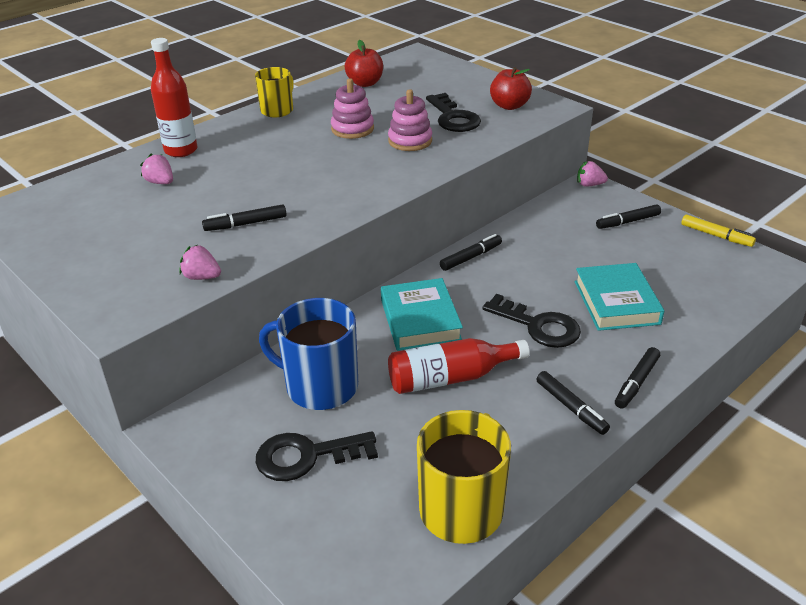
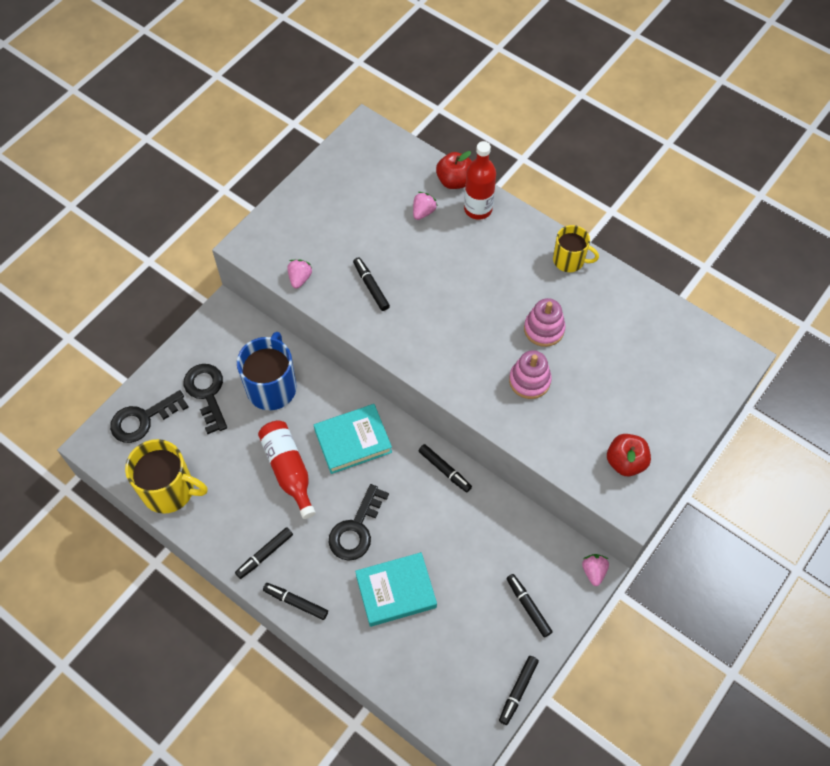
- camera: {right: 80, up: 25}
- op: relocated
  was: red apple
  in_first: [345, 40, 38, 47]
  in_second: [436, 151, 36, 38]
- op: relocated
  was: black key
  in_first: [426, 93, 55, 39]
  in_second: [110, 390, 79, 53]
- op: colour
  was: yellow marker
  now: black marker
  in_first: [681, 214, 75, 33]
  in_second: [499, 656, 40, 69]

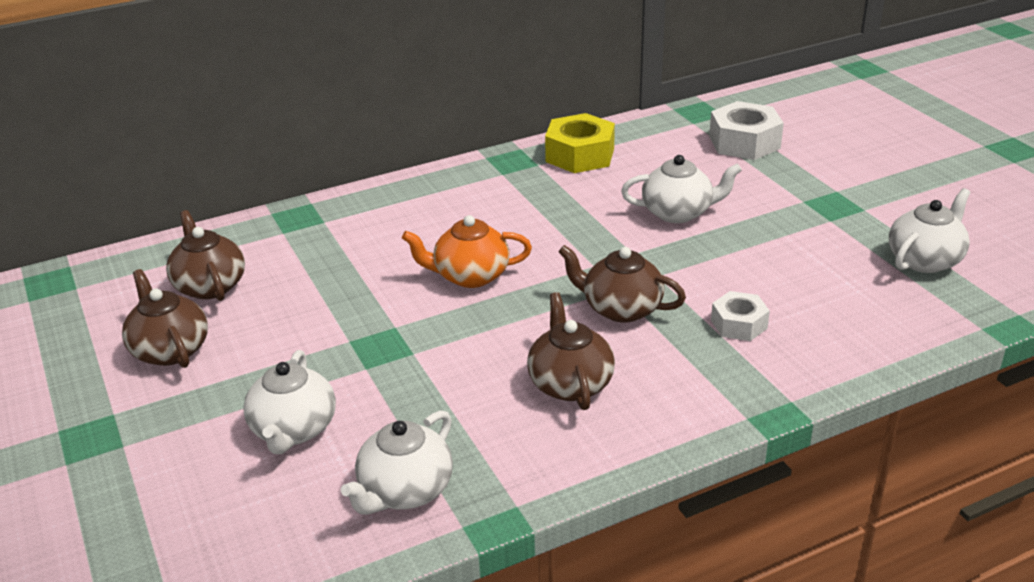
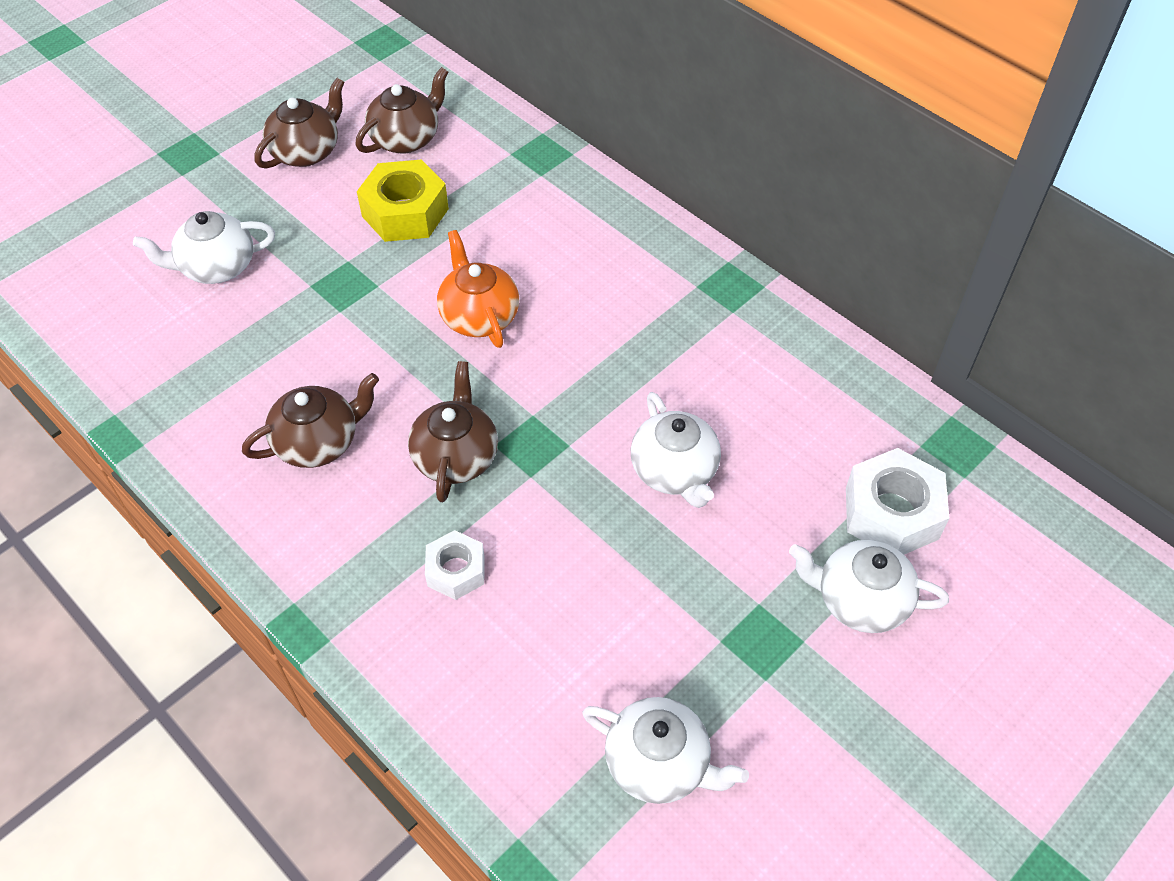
- camera: {right: 70, up: 20}
- op: relocated
  was: white teapot
  in_first: [341, 410, 112, 105]
  in_second: [789, 540, 160, 93]
- op: relocated
  was: yellow nut
  in_first: [545, 113, 70, 60]
  in_second: [357, 160, 92, 82]

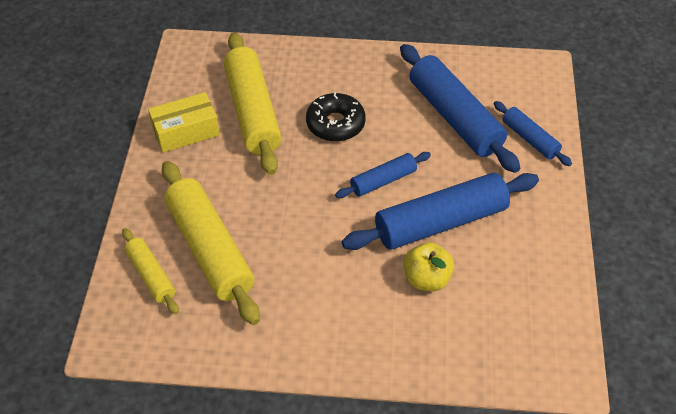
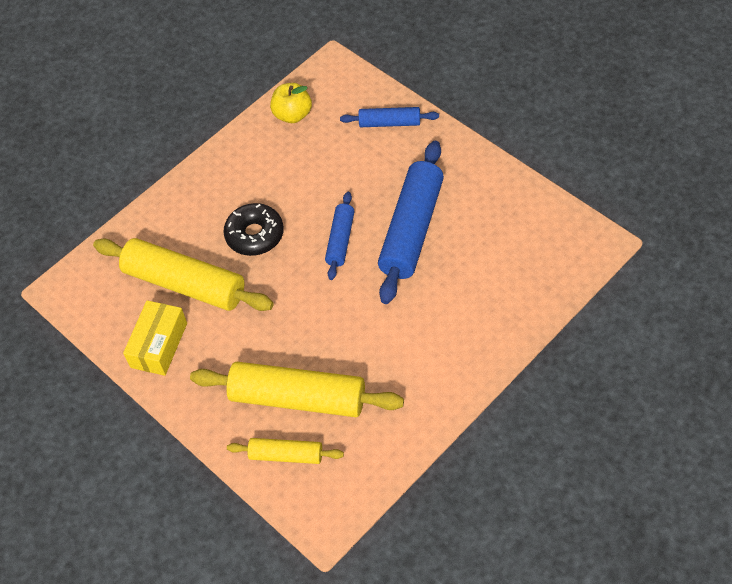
- camera: {right: -45, up: 5}
- op: missing
  was: blue rolling pin
  in_first: [400, 44, 120, 129]
- op: relocated
  was: yellow apple
  in_first: [403, 242, 51, 49]
  in_second: [270, 83, 42, 40]

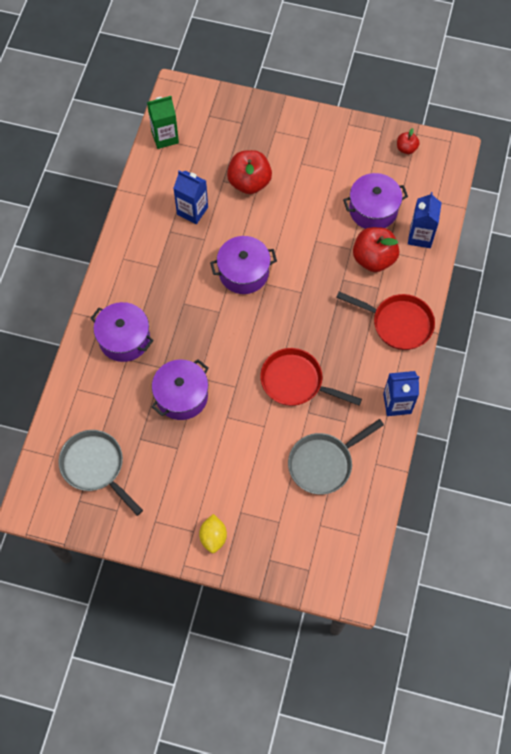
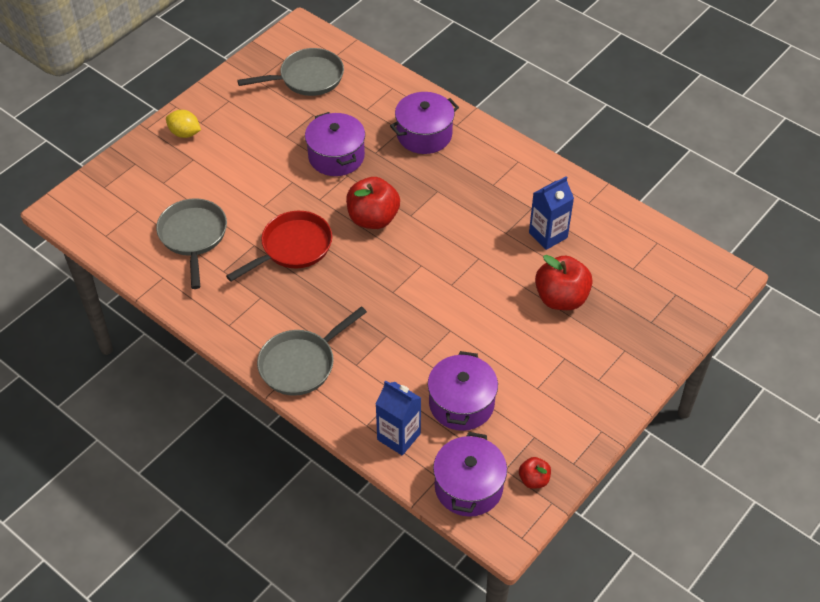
- camera: {right: 115, up: -15}
- op: missing
  was: green carton
  in_first: [147, 96, 32, 53]
- op: missing
  was: blue carton
  in_first: [383, 371, 36, 45]
- op: relocated
  was: purple pot
  in_first: [210, 236, 67, 58]
  in_second: [433, 432, 74, 85]
- op: relocated
  was: red apple
  in_first: [353, 227, 46, 45]
  in_second: [346, 177, 54, 52]
- op: colour
  was: red pan
  now: grey pan
  in_first: [336, 292, 99, 58]
  in_second: [257, 306, 110, 90]

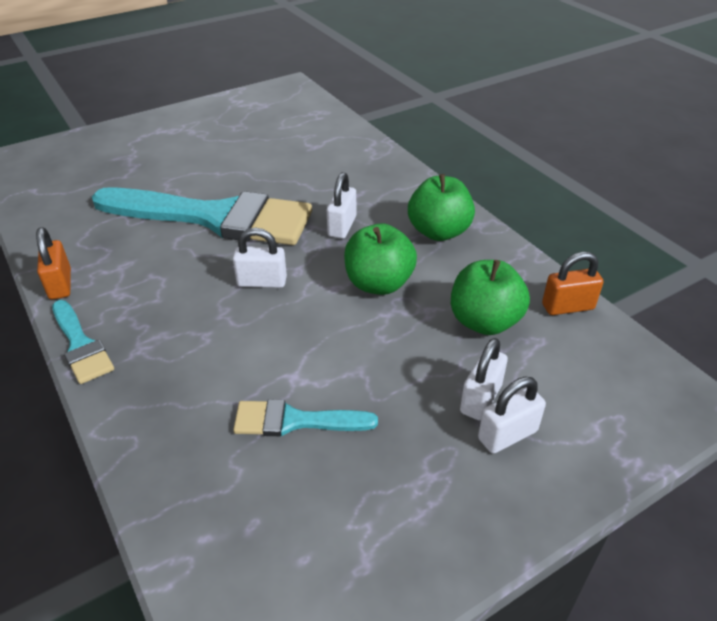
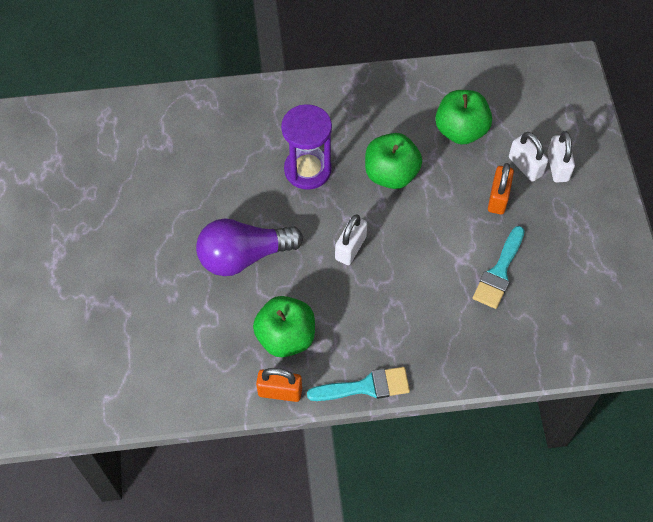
- camera: {right: -65, up: 20}
- op: relocated
  was: green apple
  in_first: [408, 174, 67, 67]
  in_second: [253, 296, 62, 61]
- op: relocated
  was: orange padlock
  in_first: [542, 252, 62, 63]
  in_second: [488, 163, 26, 52]
- op: exchanged
  was: turquoise brush
  now: purple light bulb
  in_first: [92, 187, 220, 58]
  in_second: [196, 219, 107, 57]
- op: exchanged
  was: white padlock
  now: purple hourglass
  in_first: [327, 172, 29, 67]
  in_second: [281, 104, 51, 86]

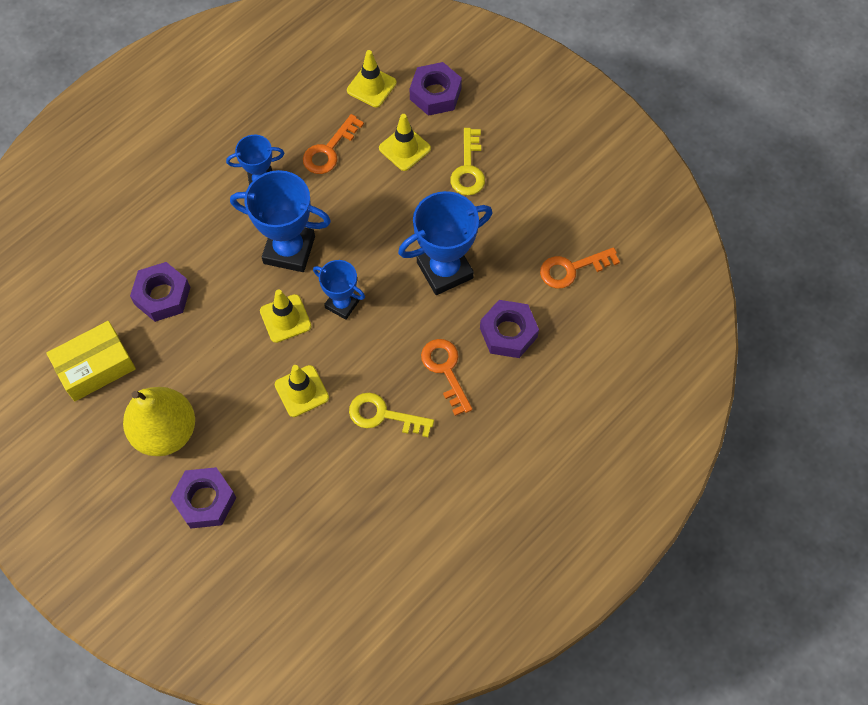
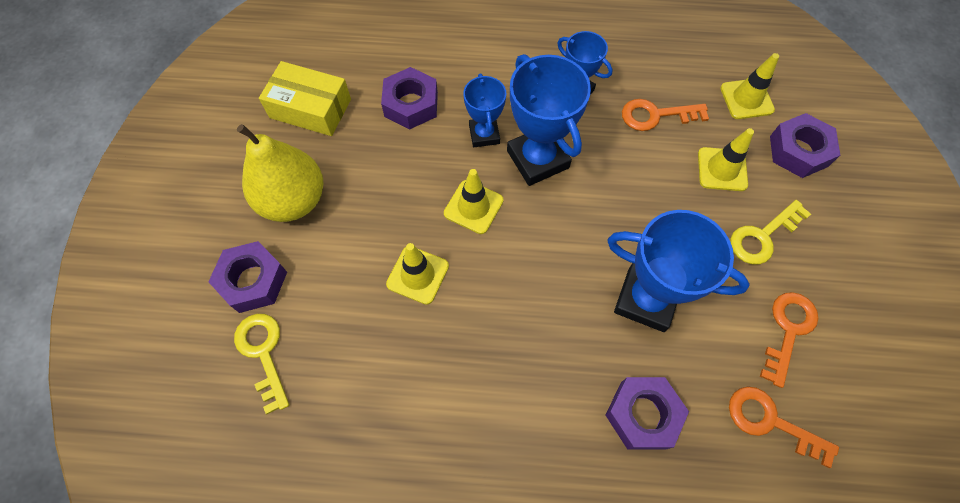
- camera: {right: 50, up: 0}
- op: relocated
  was: blue trophy
  in_first: [313, 260, 52, 60]
  in_second: [463, 74, 43, 73]
- op: relocated
  was: yellow key
  in_first: [349, 393, 85, 44]
  in_second: [234, 314, 55, 100]
- op: relocated
  was: orange key
  in_first: [421, 339, 51, 77]
  in_second: [760, 292, 58, 96]

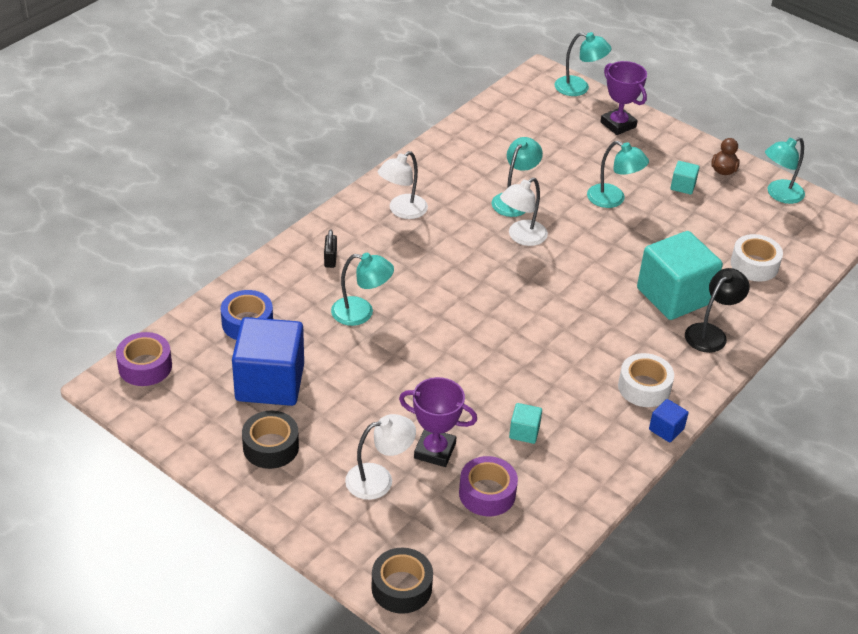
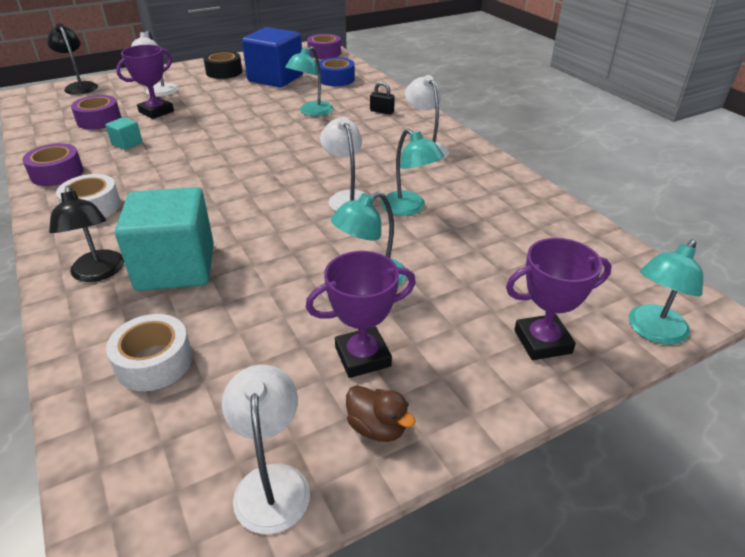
- camera: {right: 115, up: -5}
- op: missing
  was: blue cube
  in_first: [649, 399, 39, 43]
- op: appeared
  now: purple tape
  in_second: [22, 143, 62, 43]
- op: exchanged
  was: black tape
  now: black lamp
  in_first: [371, 548, 62, 66]
  in_second: [47, 23, 51, 72]
- op: exchanged
  was: turquoise cube
  now: purple trophy
  in_first: [671, 161, 29, 34]
  in_second: [306, 251, 110, 127]
- op: colour
  was: turquoise lamp
  now: white lamp
  in_first: [765, 137, 40, 67]
  in_second: [222, 365, 88, 169]

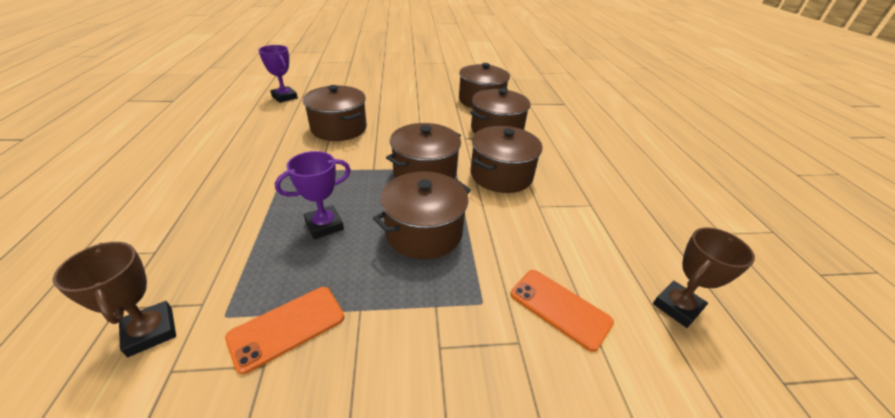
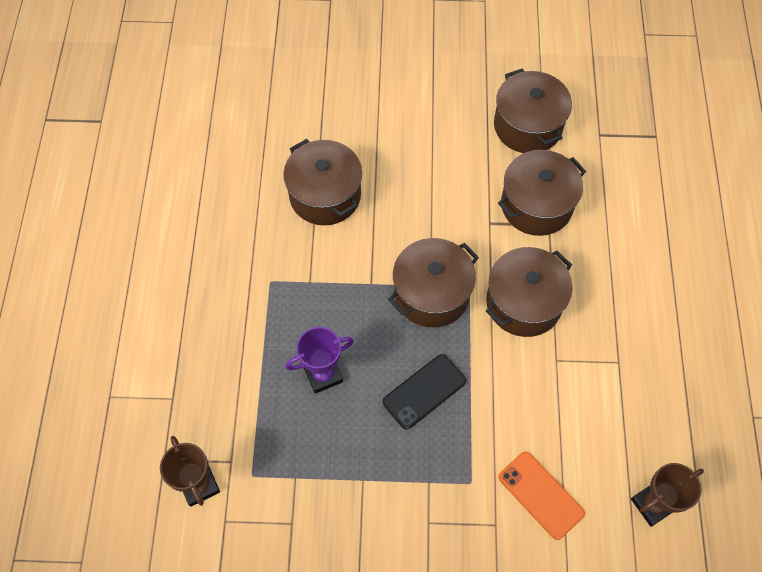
- camera: {right: 10, up: 25}
- op: missing
  was: orange phone
  in_first: [225, 287, 119, 87]
- op: missing
  was: purple trophy
  in_first: [258, 45, 40, 58]
- op: exchanged
  was: brown pot
  now: black phone
  in_first: [373, 171, 98, 88]
  in_second: [383, 354, 83, 76]

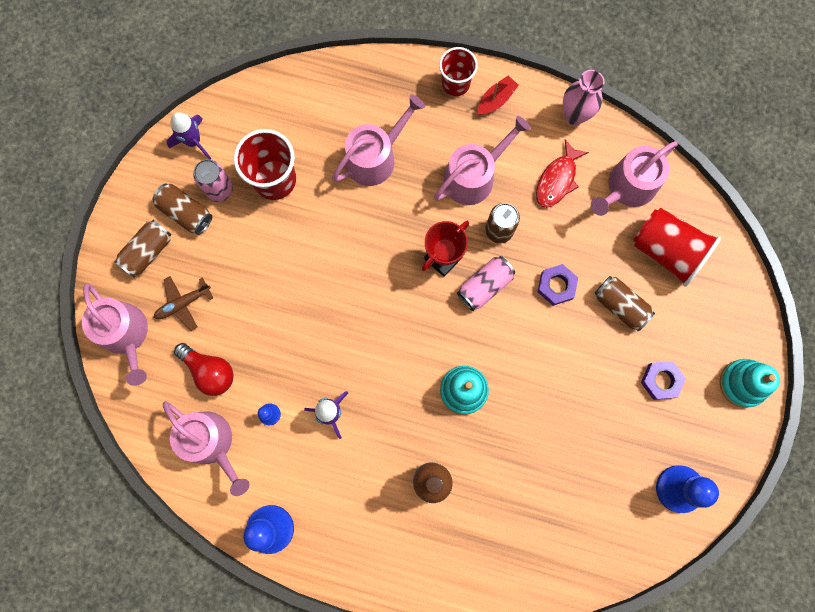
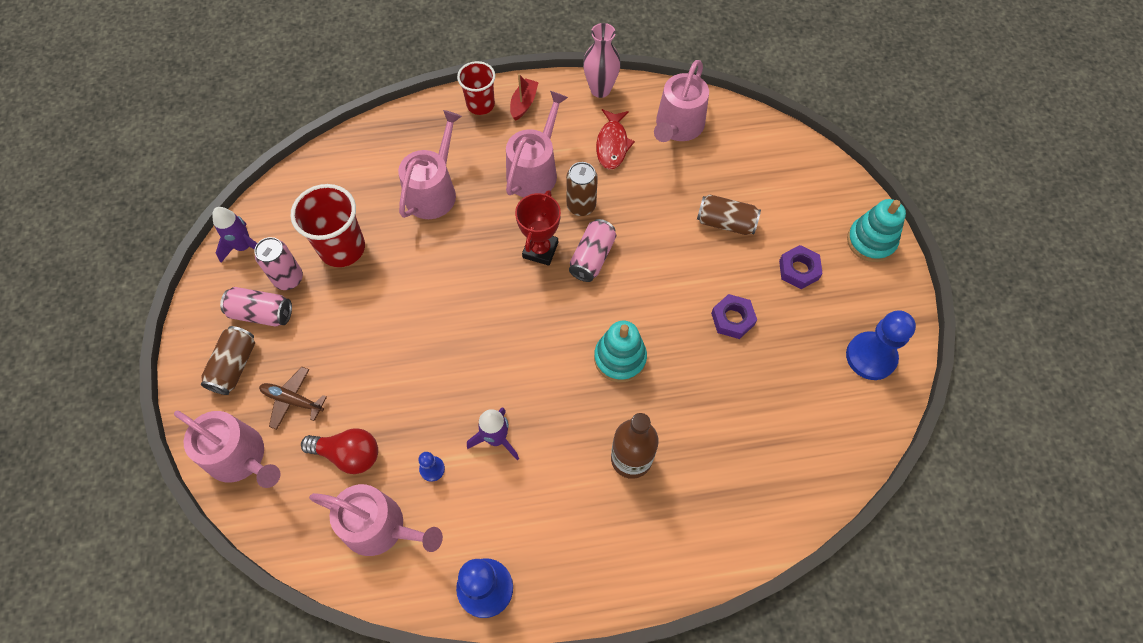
- camera: {right: -25, up: -15}
- op: missing
  was: red cup
  in_first: [633, 208, 88, 79]
- op: relocated
  was: purple nut
  in_first: [538, 264, 40, 42]
  in_second: [711, 294, 46, 45]
- op: colour
  was: brown can
  now: pink can
  in_first: [152, 183, 60, 52]
  in_second: [220, 287, 72, 39]
- op: spun
  was: brown plane
  in_first: [154, 276, 59, 55]
  in_second: [259, 367, 68, 63]
  clockwise: 75

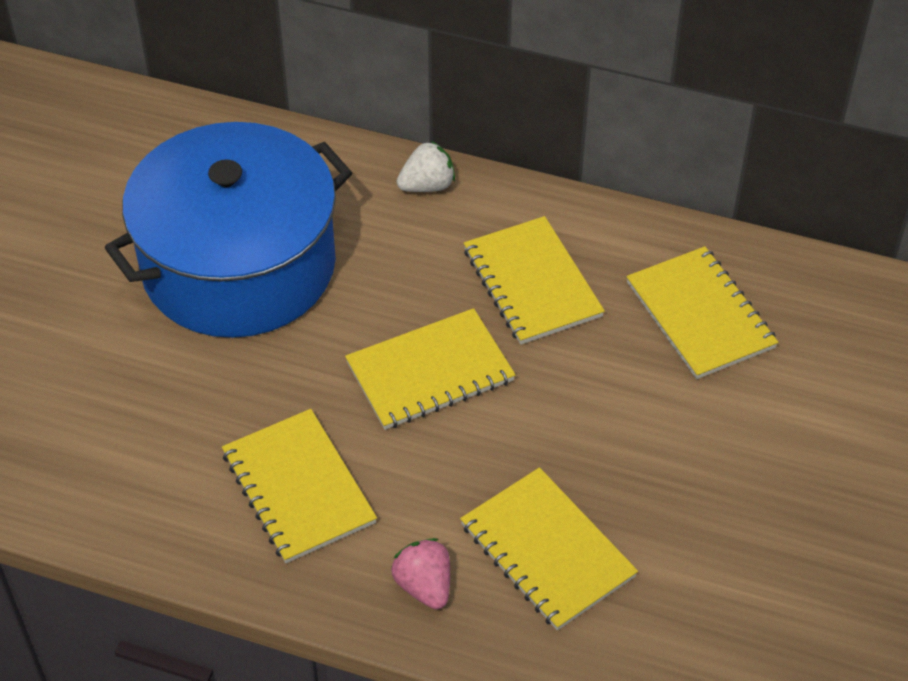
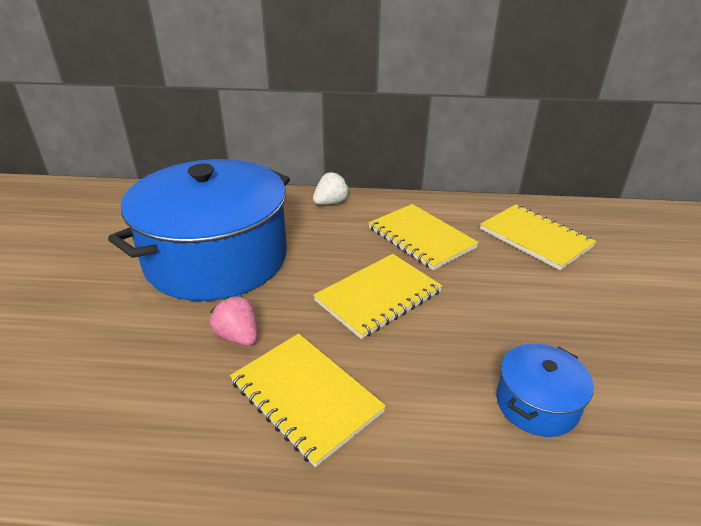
- camera: {right: -15, up: -15}
- op: relocated
  was: pink strawberry
  in_first: [391, 538, 59, 71]
  in_second: [210, 295, 47, 51]
- op: exchanged
  was: yellow notebook
  now: blue pot
  in_first: [460, 467, 178, 163]
  in_second: [496, 343, 98, 94]

